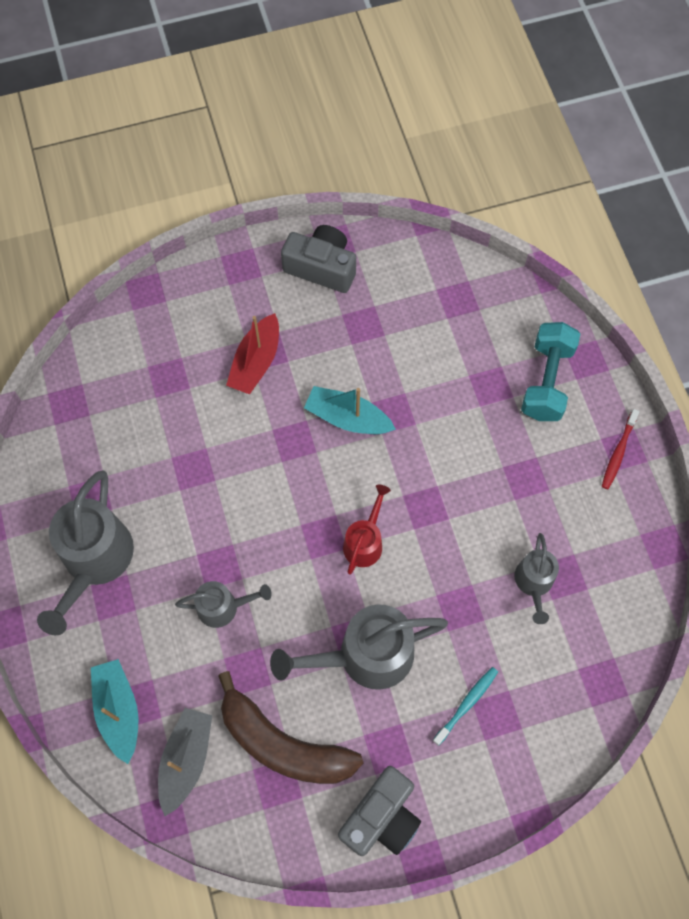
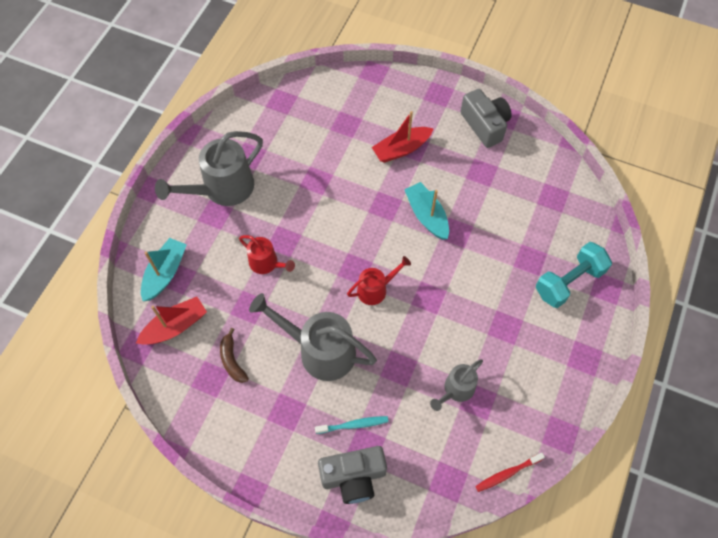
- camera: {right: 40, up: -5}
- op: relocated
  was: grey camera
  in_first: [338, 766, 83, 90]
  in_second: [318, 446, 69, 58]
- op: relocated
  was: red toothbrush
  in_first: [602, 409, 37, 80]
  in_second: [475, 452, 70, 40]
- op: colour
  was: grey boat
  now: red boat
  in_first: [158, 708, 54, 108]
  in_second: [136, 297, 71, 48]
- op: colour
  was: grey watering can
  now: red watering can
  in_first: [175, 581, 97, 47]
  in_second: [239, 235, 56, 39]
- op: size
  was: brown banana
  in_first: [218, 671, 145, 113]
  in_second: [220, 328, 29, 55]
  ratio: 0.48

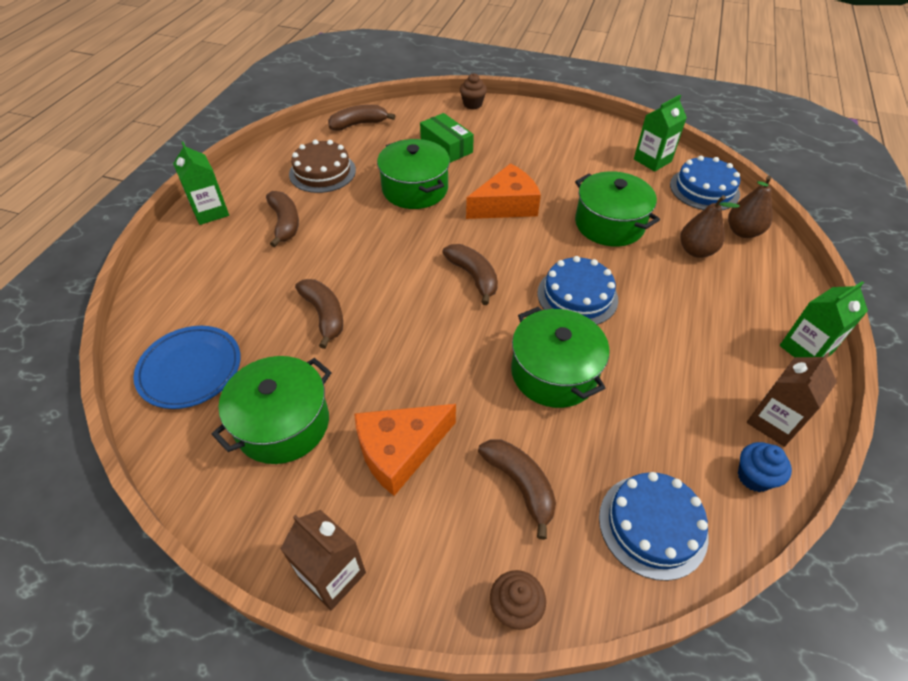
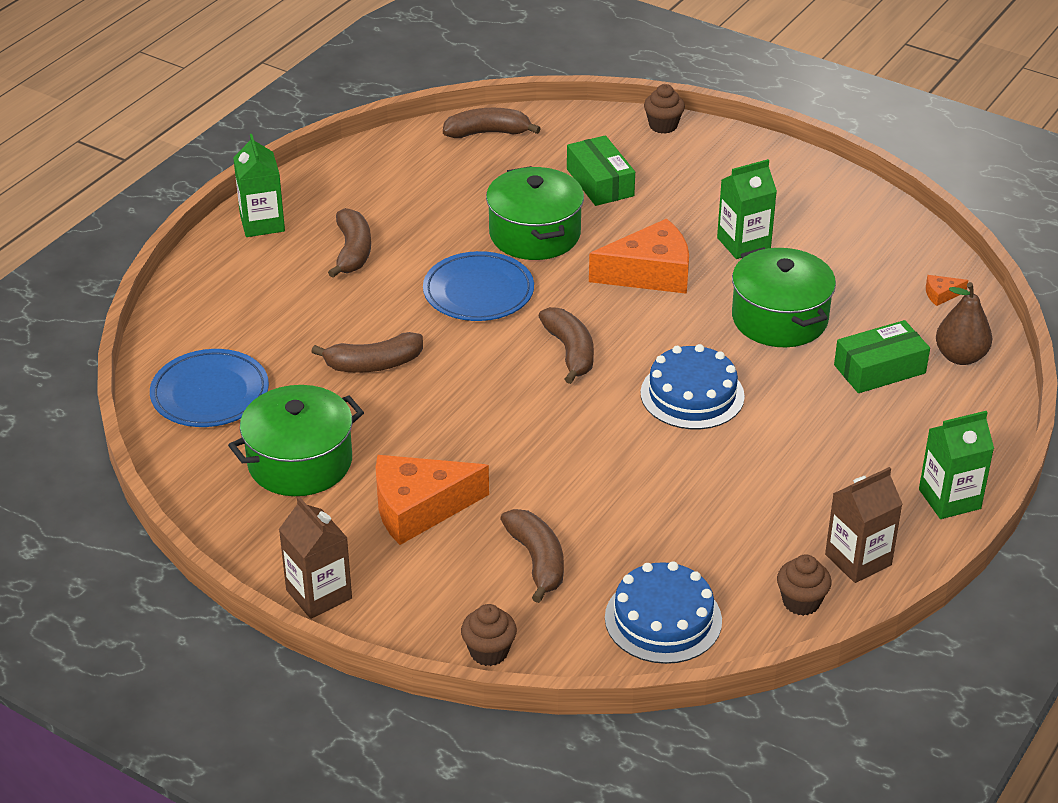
- camera: {right: 15, up: -10}
- op: missing
  was: brown cake
  in_first: [289, 140, 67, 53]
- op: missing
  was: green pot
  in_first: [511, 306, 99, 102]
- op: appeared
  now: blue plate
  in_second: [423, 251, 111, 70]
- op: relocated
  was: green carton
  in_first: [634, 95, 53, 77]
  in_second: [717, 159, 60, 100]
- op: exchanged
  was: blue cake
  now: orange cheese
  in_first: [670, 156, 70, 54]
  in_second: [926, 275, 42, 31]
- op: exchanged
  was: brown pear
  now: green box
  in_first: [680, 195, 60, 63]
  in_second: [834, 320, 96, 73]
- op: colour
  was: blue cupcake
  now: brown cupcake
  in_first: [738, 442, 54, 50]
  in_second: [777, 555, 55, 61]
- op: spun
  was: brown banana
  in_first: [295, 279, 48, 70]
  in_second: [311, 332, 112, 41]
  clockwise: 90

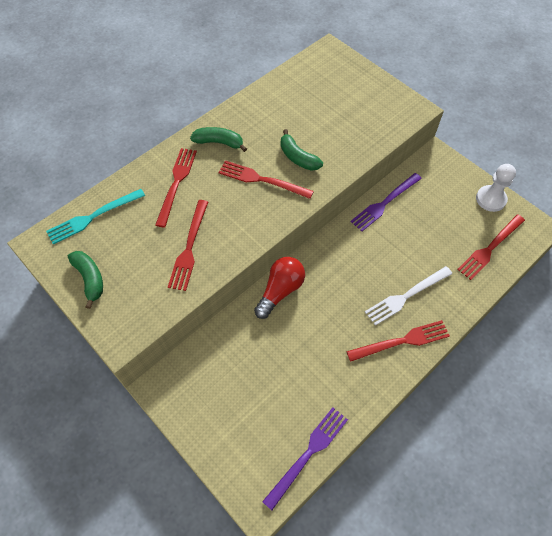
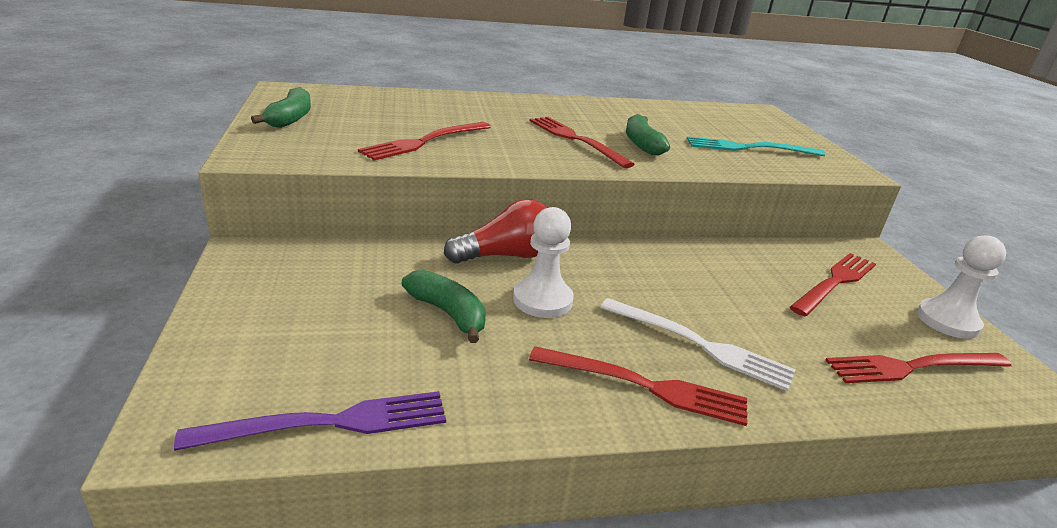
- camera: {right: 30, up: -30}
- op: missing
  was: purple fork
  in_first: [351, 173, 71, 58]
- op: appeared
  now: white pawn
  in_second: [513, 207, 61, 111]
- op: relocated
  was: turquoise fork
  in_first: [46, 189, 99, 55]
  in_second: [686, 136, 139, 20]
- op: relocated
  was: red fork
  in_first: [155, 148, 42, 79]
  in_second: [790, 253, 86, 63]
- op: relocated
  was: green banana
  in_first: [190, 127, 57, 25]
  in_second: [402, 270, 84, 73]
- op: spun
  was: white fork
  in_first: [365, 266, 87, 60]
  in_second: [600, 298, 196, 93]
  clockwise: -150

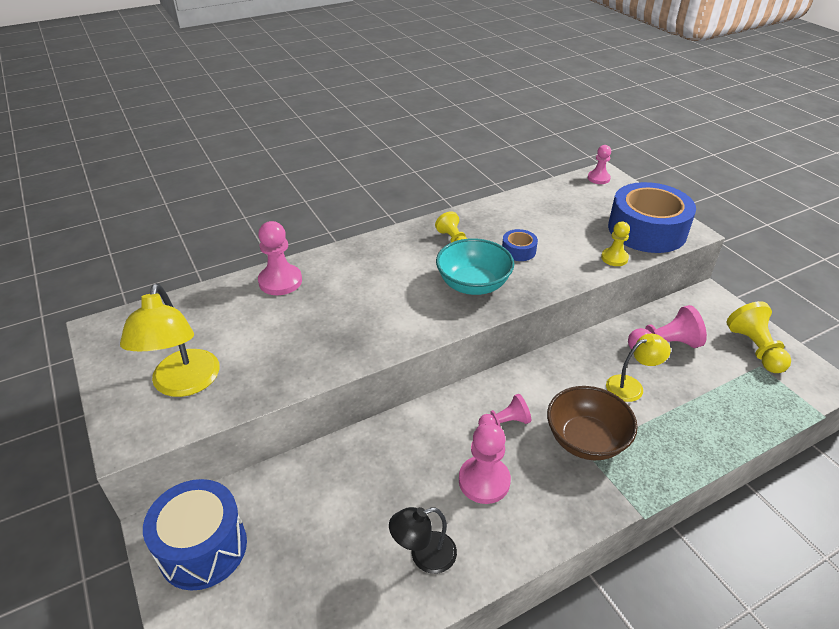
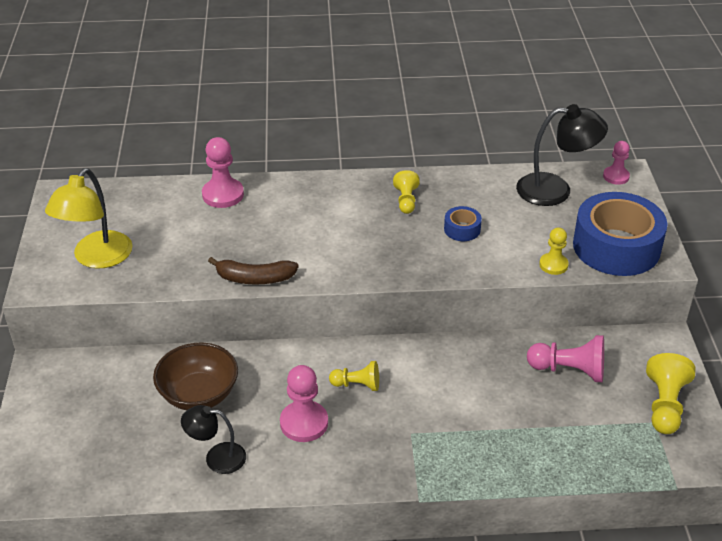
- camera: {right: 25, up: 0}
- op: missing
  was: blue drum
  in_first: [143, 479, 104, 112]
- op: missing
  was: turquoise bowl
  in_first: [436, 238, 78, 57]
- op: missing
  was: yellow lamp
  in_first: [606, 333, 65, 69]
- op: appeared
  now: brown banana
  in_second: [208, 257, 91, 27]
- op: appeared
  now: black lamp
  in_second: [516, 104, 92, 102]
- op: relocated
  was: brown bowl
  in_first: [547, 386, 91, 74]
  in_second: [153, 343, 85, 67]
- op: colour
  was: pink pawn
  now: yellow pawn
  in_first: [478, 394, 53, 33]
  in_second: [329, 361, 50, 30]

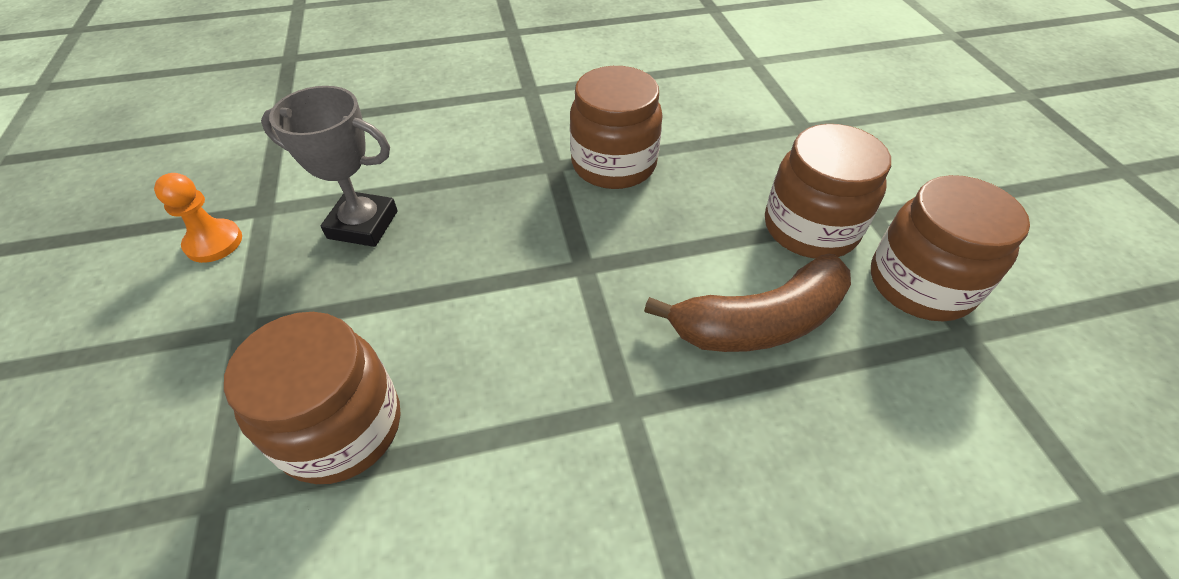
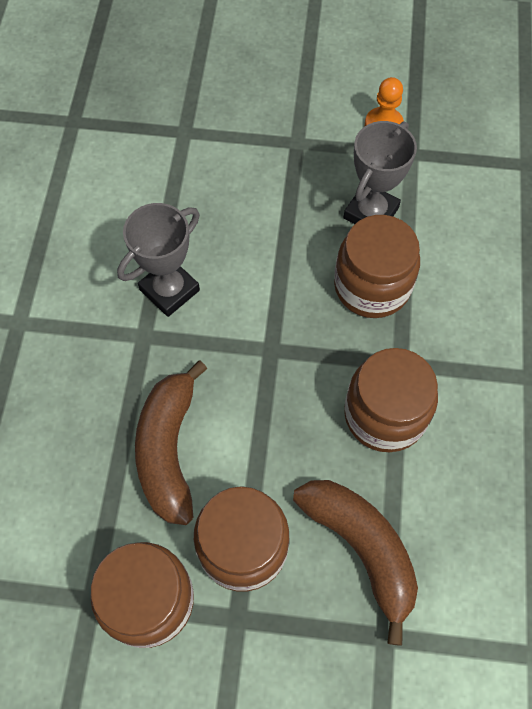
- camera: {right: 110, up: 15}
- op: appeared
  now: grey trophy
  in_second: [117, 203, 83, 114]
- op: appeared
  now: brown banana
  in_second: [293, 480, 125, 165]
- op: relocated
  was: brown jar
  in_first: [224, 312, 176, 172]
  in_second: [334, 215, 86, 103]

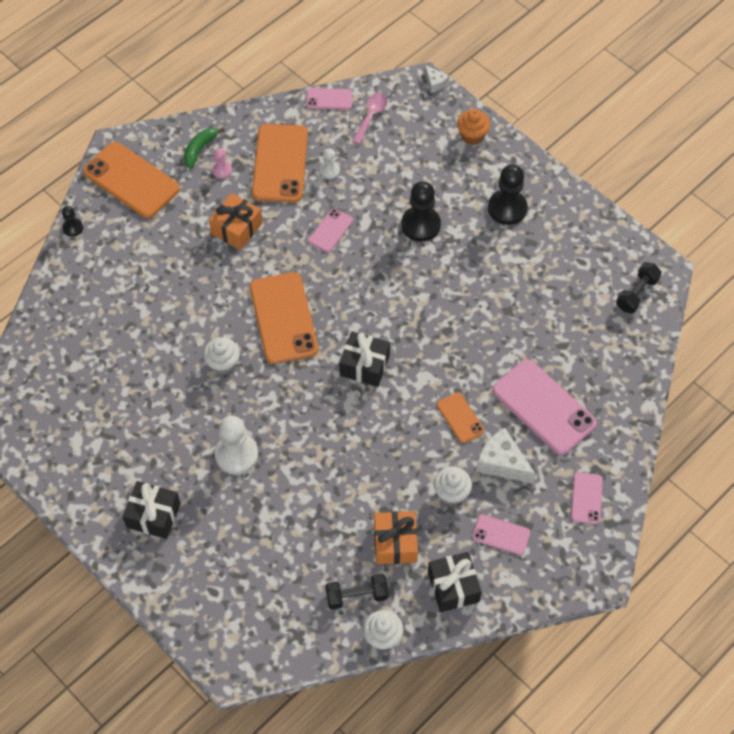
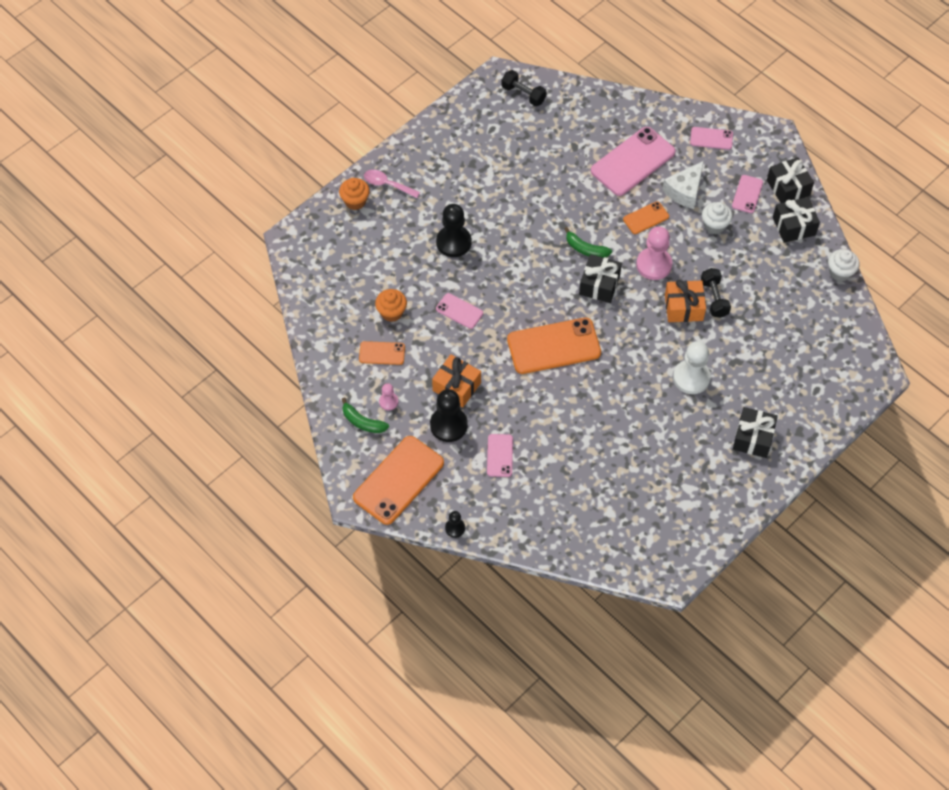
- camera: {right: -90, up: 0}
- op: missing
  was: white cupcake
  in_first: [203, 337, 37, 38]
- op: missing
  was: white cheese
  in_first: [425, 65, 24, 28]
- op: appeared
  now: green banana
  in_second: [564, 227, 48, 31]
- op: appeared
  now: pink pawn
  in_second: [636, 227, 36, 53]
- op: appeared
  now: black gift
  in_second: [767, 157, 47, 46]
- op: relocated
  was: pink phone
  in_first: [306, 88, 47, 22]
  in_second: [487, 434, 26, 43]
- op: relocated
  was: black dumbbell
  in_first: [325, 574, 64, 35]
  in_second: [701, 268, 30, 50]
- op: relocated
  was: pink spoon
  in_first: [352, 93, 35, 51]
  in_second: [364, 170, 56, 28]
- op: relocated
  was: orange gift
  in_first: [374, 511, 44, 53]
  in_second: [665, 280, 41, 42]
- op: relocated
  was: black pawn
  in_first: [488, 165, 40, 60]
  in_second: [430, 389, 38, 53]
- op: exchanged
  was: white pawn
  now: orange cupcake
  in_first: [320, 148, 20, 31]
  in_second: [375, 289, 32, 33]
- op: size
  was: orange phone
  in_first: [252, 124, 56, 78]
  in_second: [359, 341, 46, 24]
  ratio: 0.51

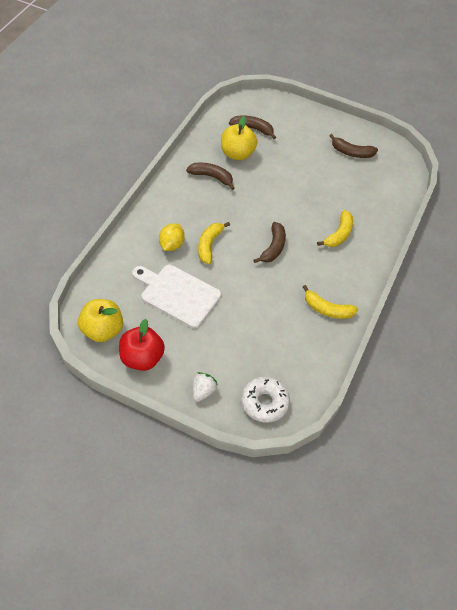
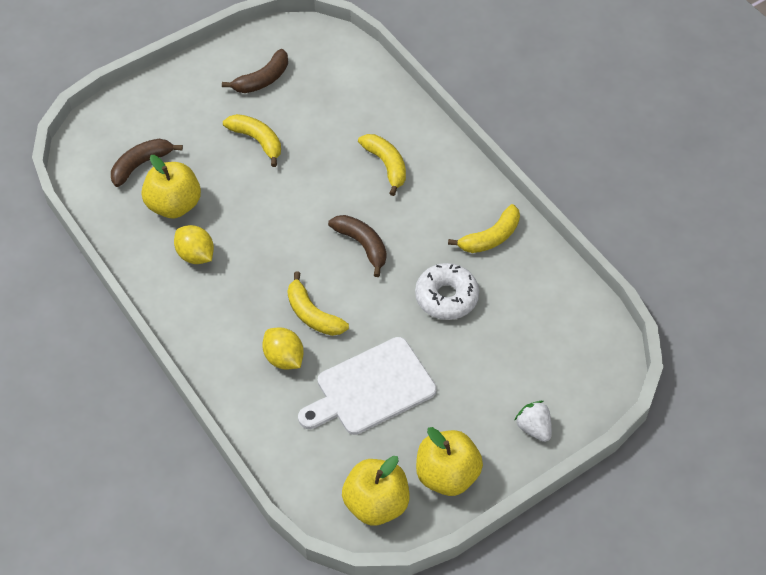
- camera: {right: -55, up: 0}
- op: appeared
  now: yellow banana
  in_second: [223, 114, 58, 53]
- op: relocated
  was: white donut
  in_first: [241, 377, 49, 46]
  in_second: [415, 263, 64, 57]
- op: exchanged
  was: brown banana
  now: yellow lemon
  in_first: [186, 163, 49, 27]
  in_second: [174, 225, 40, 39]
- op: colour
  was: red apple
  now: yellow apple
  in_first: [119, 319, 46, 52]
  in_second: [416, 427, 67, 69]

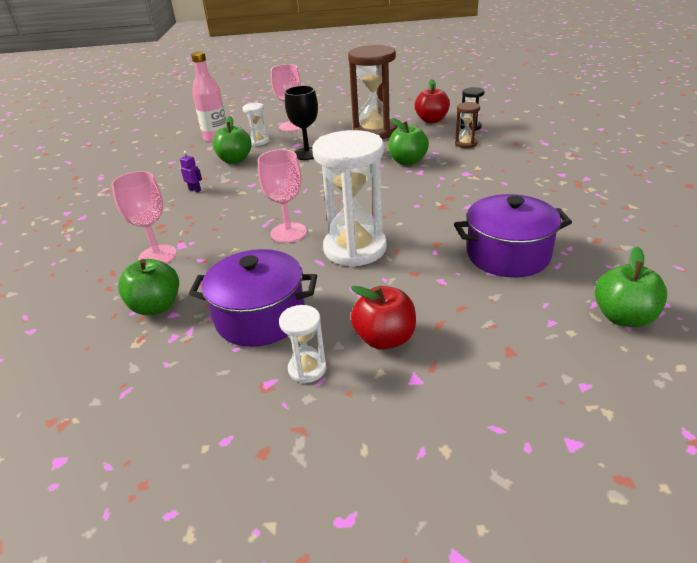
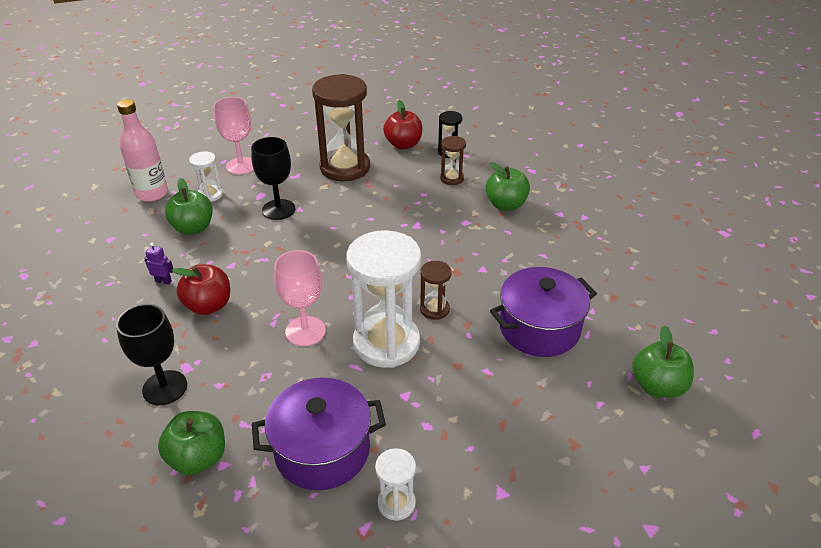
- camera: {right: -20, up: 5}
- op: appeared
  now: brown hourglass
  in_second: [420, 261, 32, 59]
- op: relocated
  was: red apple
  in_first: [351, 286, 65, 64]
  in_second: [172, 264, 58, 51]
- op: relocated
  was: green apple
  in_first: [389, 118, 40, 47]
  in_second: [486, 162, 44, 49]
- op: colour
  was: pink goblet
  now: black goblet
  in_first: [111, 171, 66, 93]
  in_second: [116, 304, 71, 101]

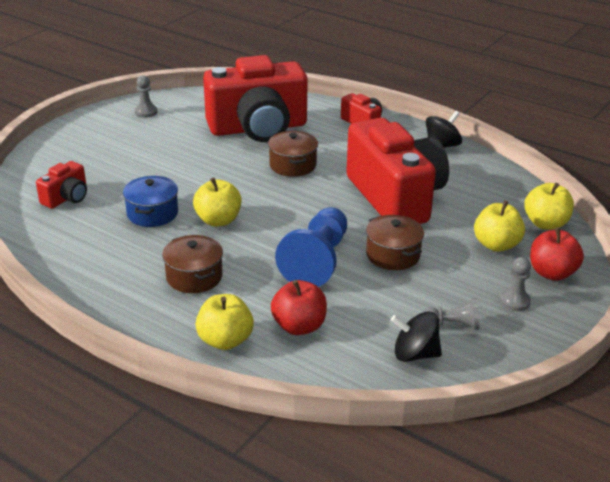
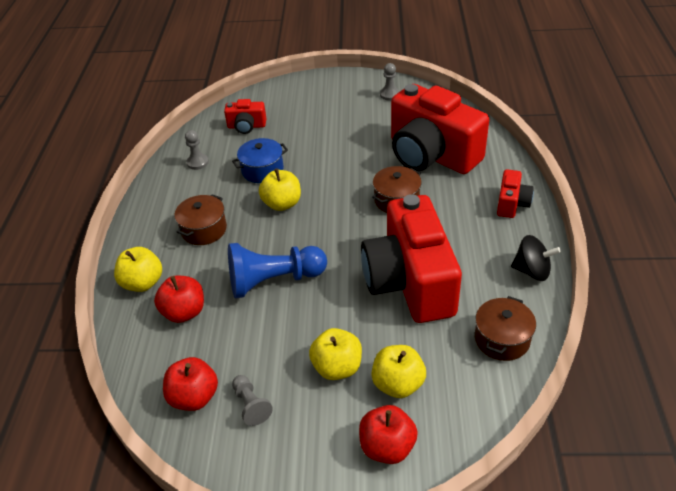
- camera: {right: 60, up: 10}
- op: relocated
  was: brown pot
  in_first: [366, 215, 58, 55]
  in_second: [475, 296, 61, 65]
- op: relocated
  was: grey pawn
  in_first: [500, 257, 31, 54]
  in_second: [185, 130, 24, 40]
- op: relocated
  was: yellow apple
  in_first: [524, 183, 50, 47]
  in_second: [309, 328, 53, 52]
- op: exchanged
  was: black spinning top
  now: red apple
  in_first: [391, 311, 51, 51]
  in_second: [163, 357, 55, 54]
- op: spun
  was: red camera
  in_first: [346, 118, 103, 106]
  in_second: [361, 194, 101, 129]
  clockwise: 135

